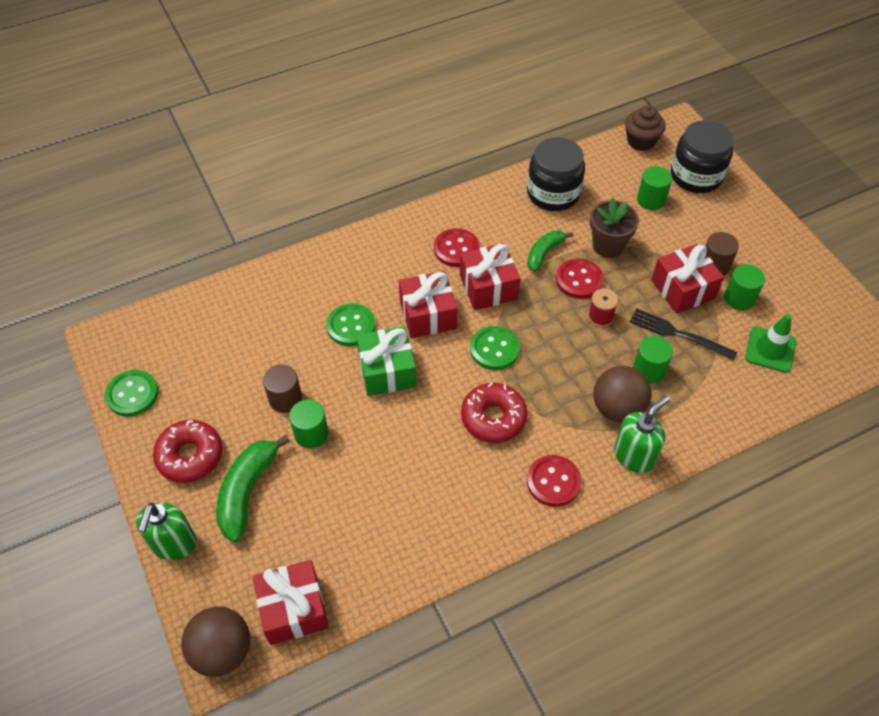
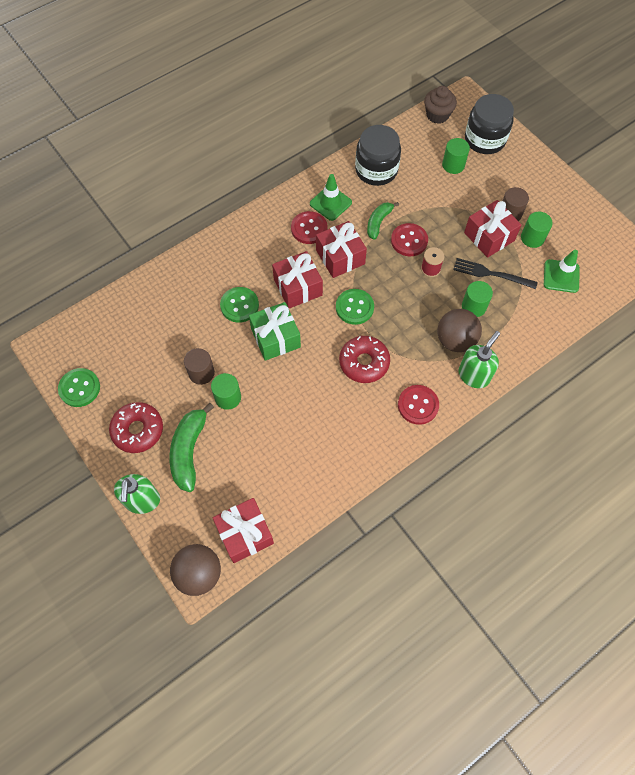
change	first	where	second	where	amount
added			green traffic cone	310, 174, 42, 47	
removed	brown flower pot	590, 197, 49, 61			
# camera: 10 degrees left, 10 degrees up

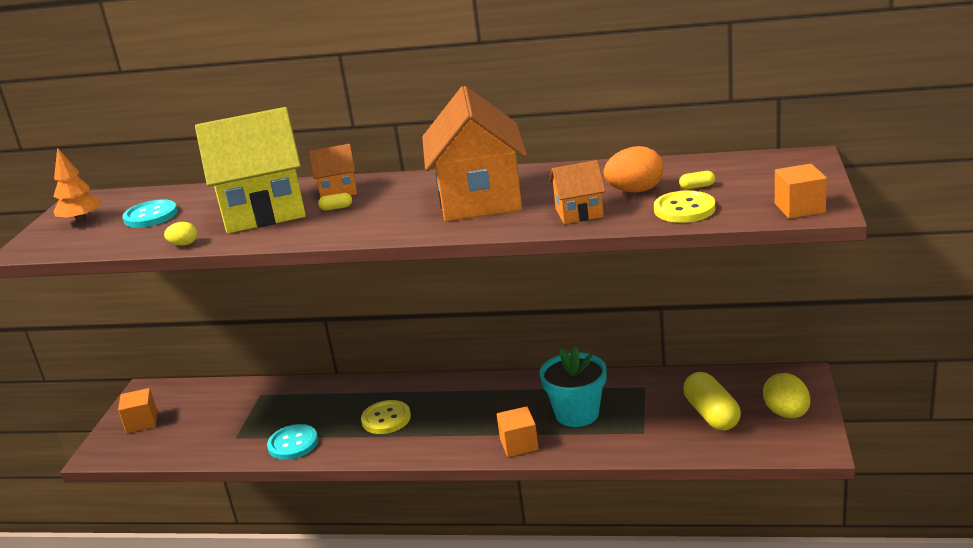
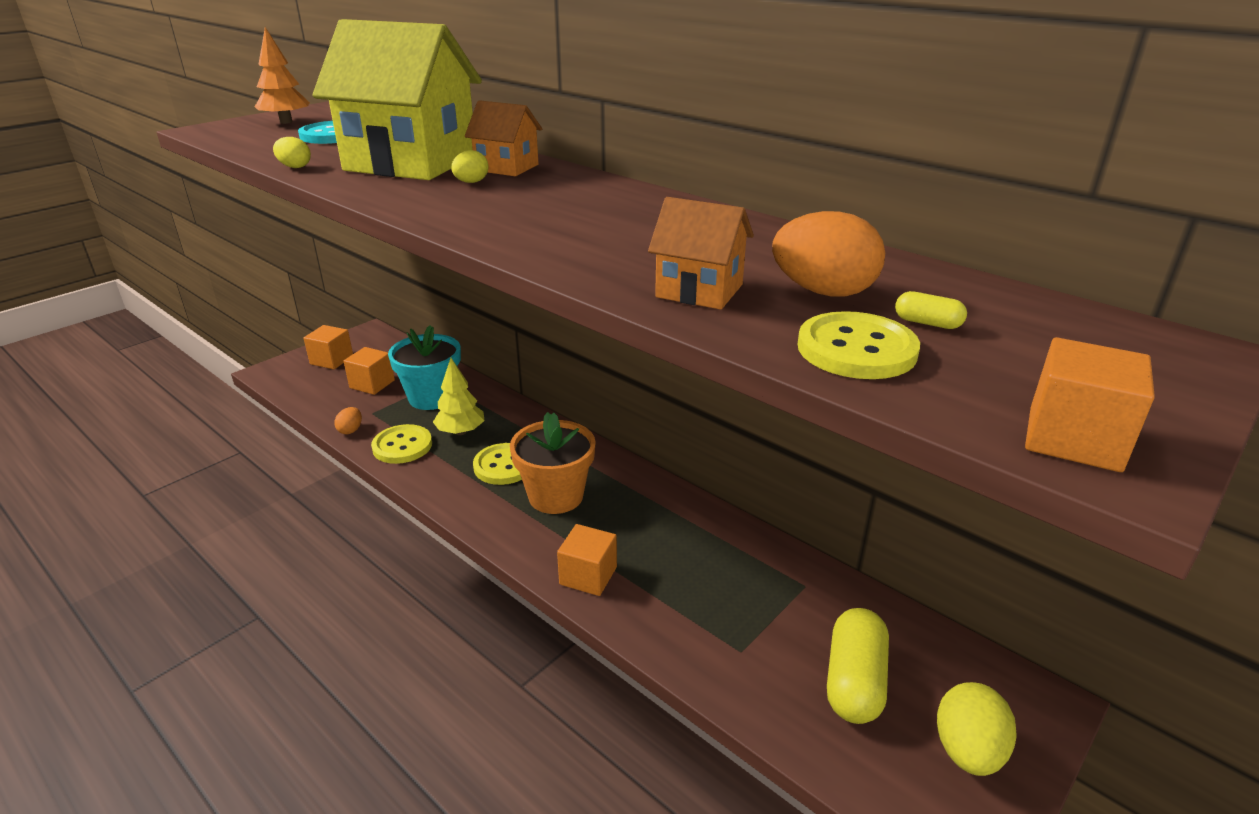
change	first	where	second	where	amount
added			orange egg	334, 407, 28, 27	
added			orange cube	344, 347, 51, 48	
recoloured	turquoise button	267, 424, 51, 36	yellow button	371, 424, 61, 40	
moved	turquoise flower pot	539, 346, 68, 81		388, 325, 73, 85	
added			yellow tree	433, 358, 51, 77	
replaced	yellow capsule	318, 193, 34, 18	yellow egg	451, 150, 37, 33	
added			orange flower pot	510, 412, 86, 102	
removed	orange house	422, 86, 105, 135			
# camera: 30 degrees right, 5 degrees up

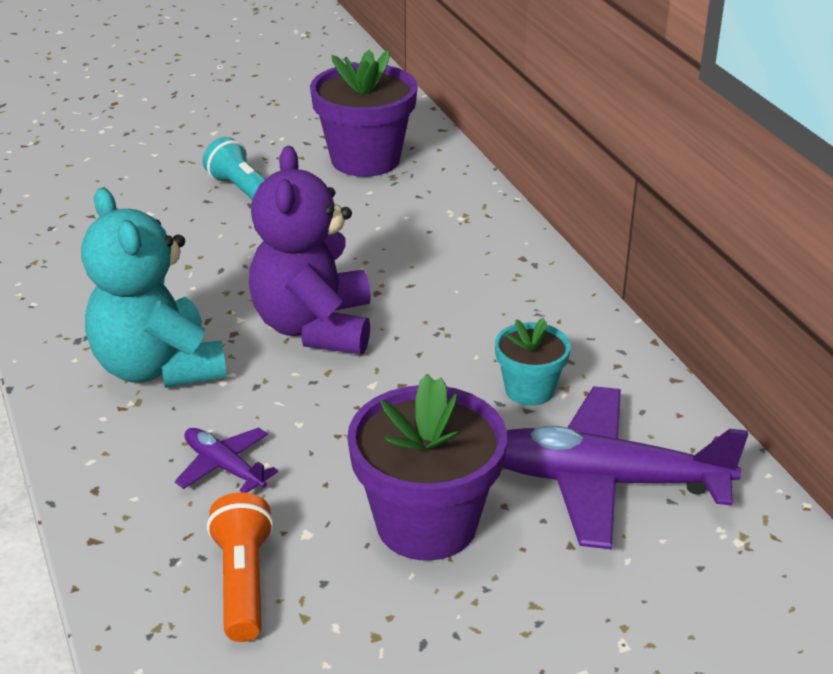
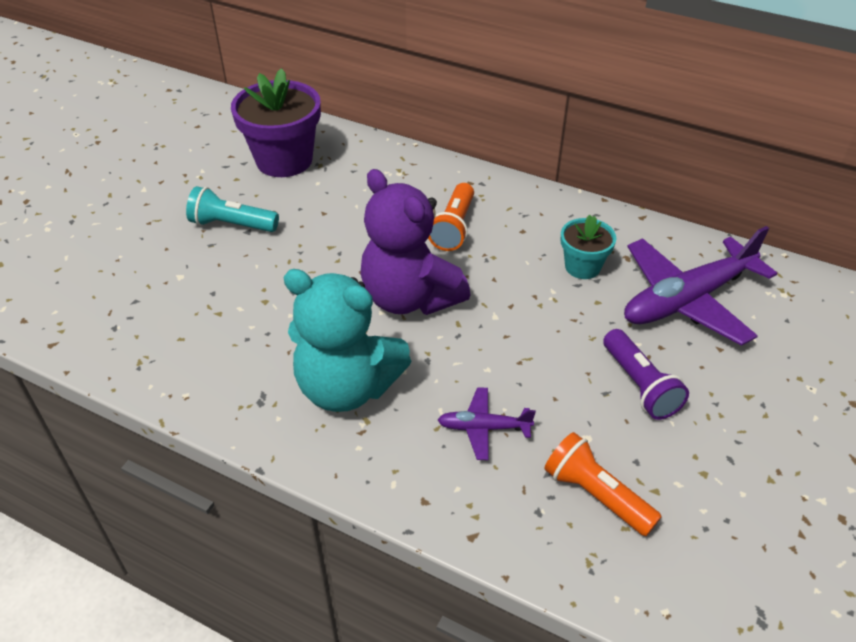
change	first	where	second	where	amount
added			orange flashlight	428, 183, 46, 68	
replaced	purple flower pot	347, 374, 160, 187	purple flashlight	603, 329, 86, 91	
# camera: 40 degrees left, 10 degrees up

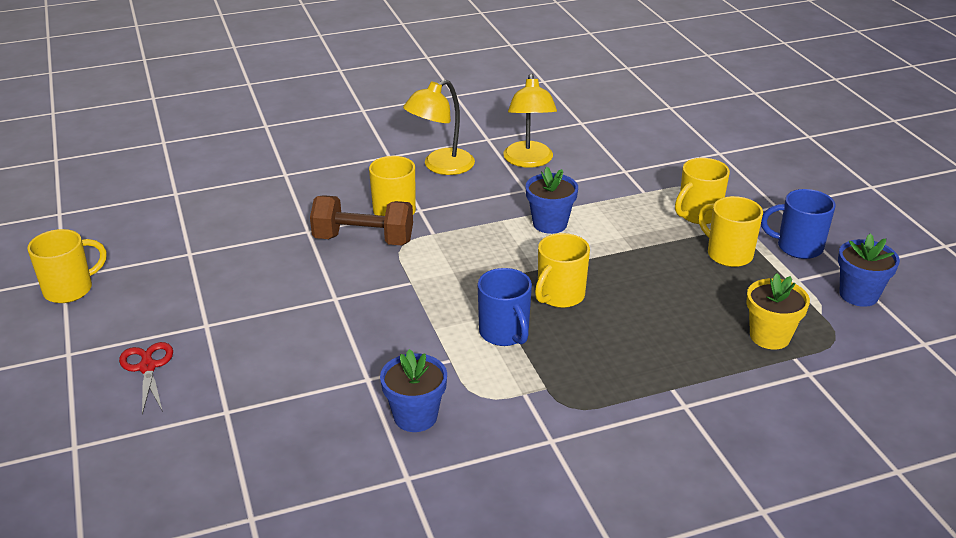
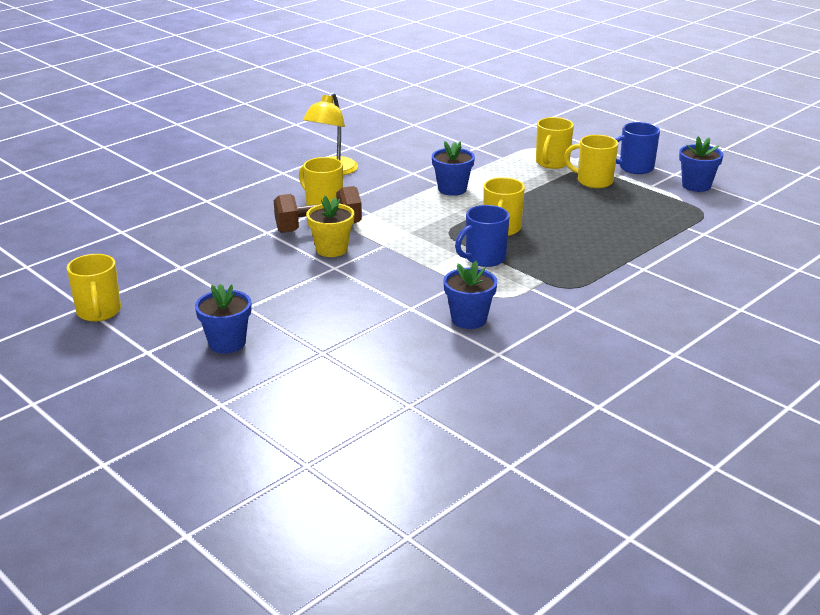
change	first	where	second	where	amount
turned	yellow mug	27, 229, 80, 74		67, 254, 54, 68	135 degrees clockwise
replaced	red scissors	119, 342, 54, 73	blue flower pot	195, 284, 56, 69	
moved	yellow flower pot	746, 273, 64, 76		306, 196, 48, 61	
turned	blue mug	478, 268, 54, 78		455, 205, 55, 62	105 degrees clockwise
removed	yellow lamp	503, 73, 54, 95			
# camera: 25 degrees left, 5 degrees down

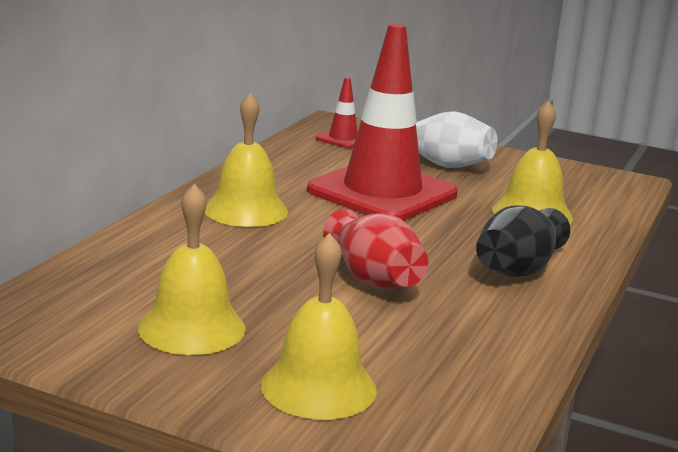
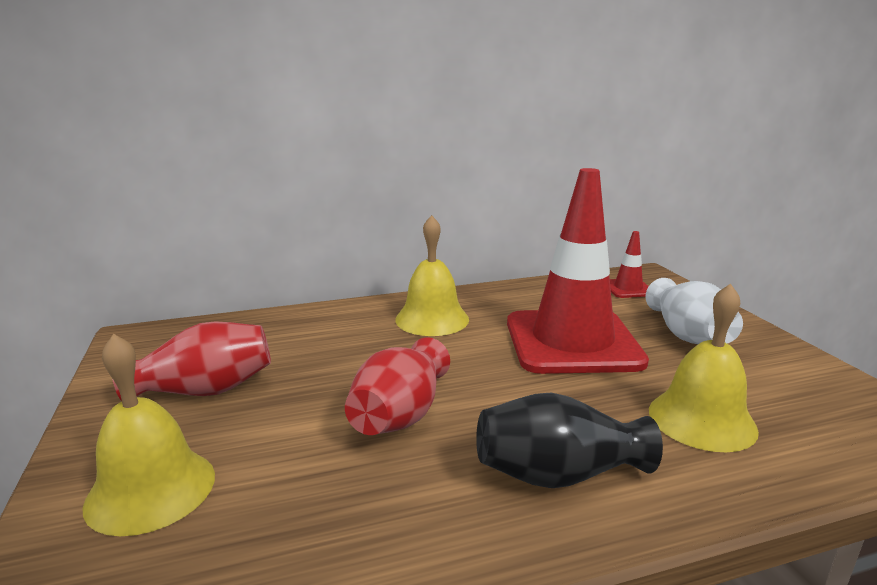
change	first	where	second	where	amount
replaced	yellow bell	138, 183, 108, 172	red vase	112, 321, 159, 80	
# camera: 50 degrees right, 0 degrees up

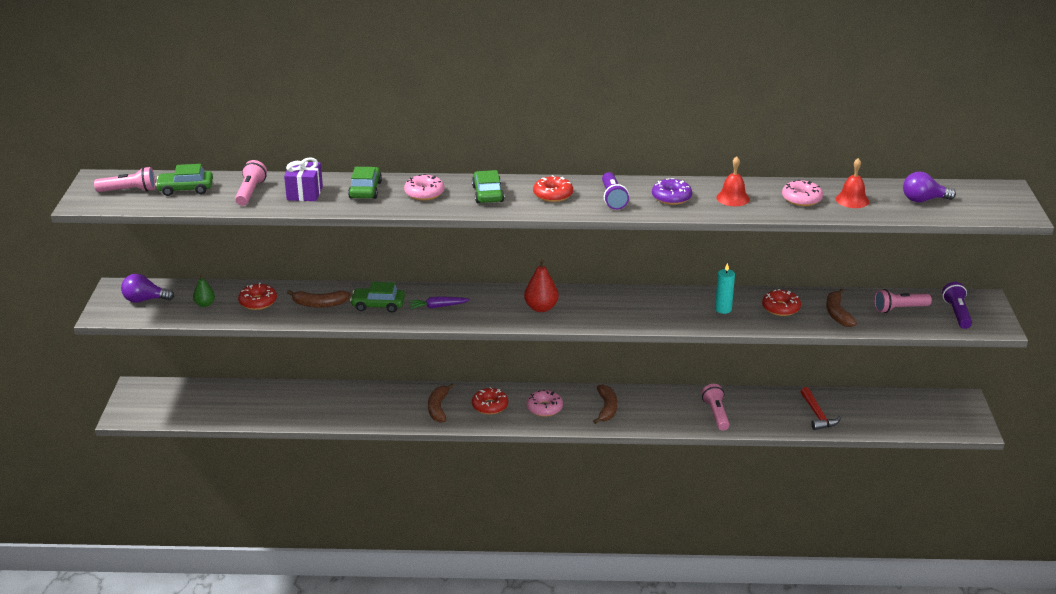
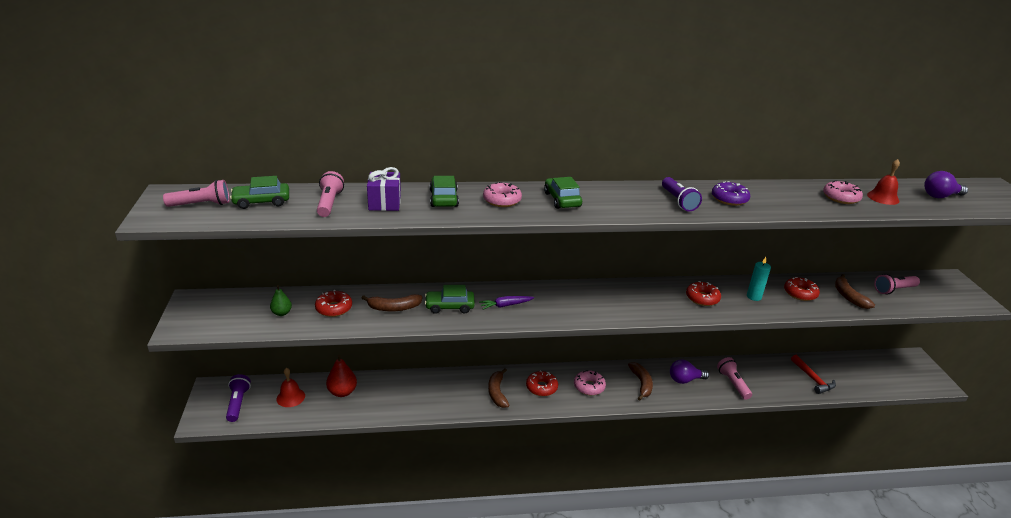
change	first	where	second	where	amount
moved	purple flashlight	942, 282, 30, 47		226, 374, 25, 48	
moved	red bell	716, 156, 34, 50		276, 368, 29, 39	
moved	red pear	524, 259, 35, 53		326, 355, 31, 42	
moved	purple light bulb	121, 274, 53, 29		670, 359, 39, 25	
moved	red donut	533, 175, 40, 27		686, 281, 35, 25	
# camera: 10 degrees left, 0 degrees up

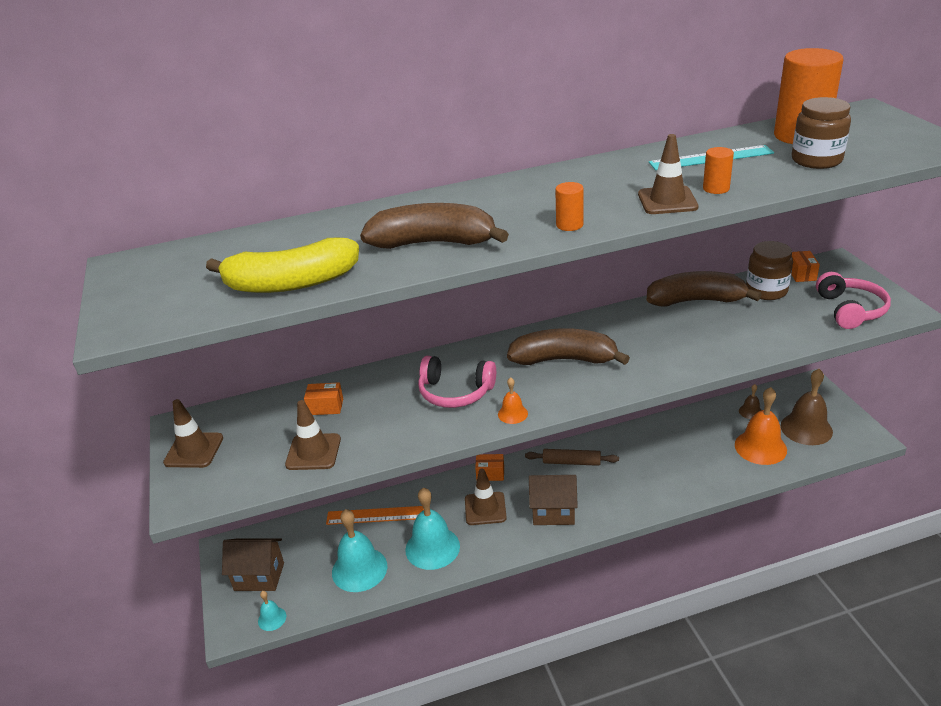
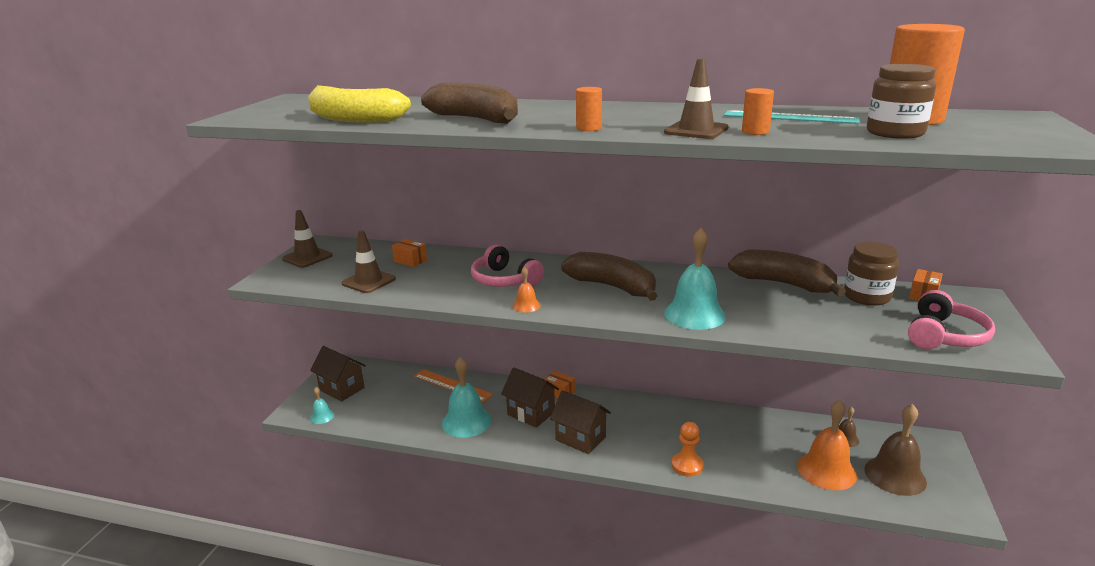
change	first	where	second	where	amount
replaced	brown traffic cone	465, 469, 42, 56	brown house	501, 367, 58, 61	
moved	turquoise bell	332, 509, 55, 83		664, 228, 62, 102	
added			orange pawn	671, 422, 32, 55	
removed	brown rolling pin	525, 449, 94, 17			
# camera: 30 degrees right, 10 degrees down

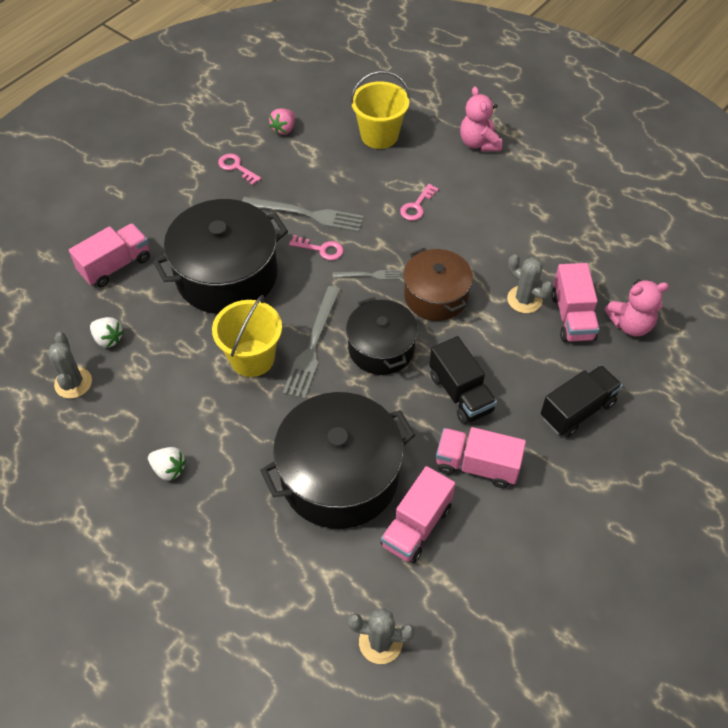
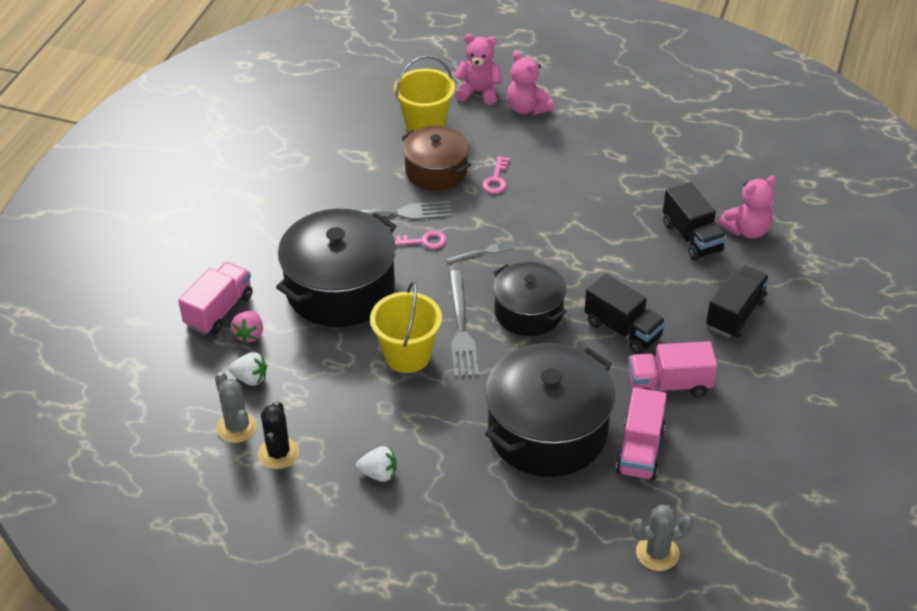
change	first	where	second	where	amount
moved	pink strawberry	269, 108, 26, 27		231, 311, 32, 33	
added			black cactus	258, 401, 41, 68	
moved	brown pot	404, 248, 69, 73		402, 125, 69, 66	
added			pink teddy bear	454, 34, 48, 71	
recoloured	pink truck	551, 263, 48, 79	black truck	663, 182, 64, 79	
removed	pink key	218, 153, 43, 32			
removed	grey cactus	507, 254, 46, 59			
# camera: 20 degrees left, 10 degrees down

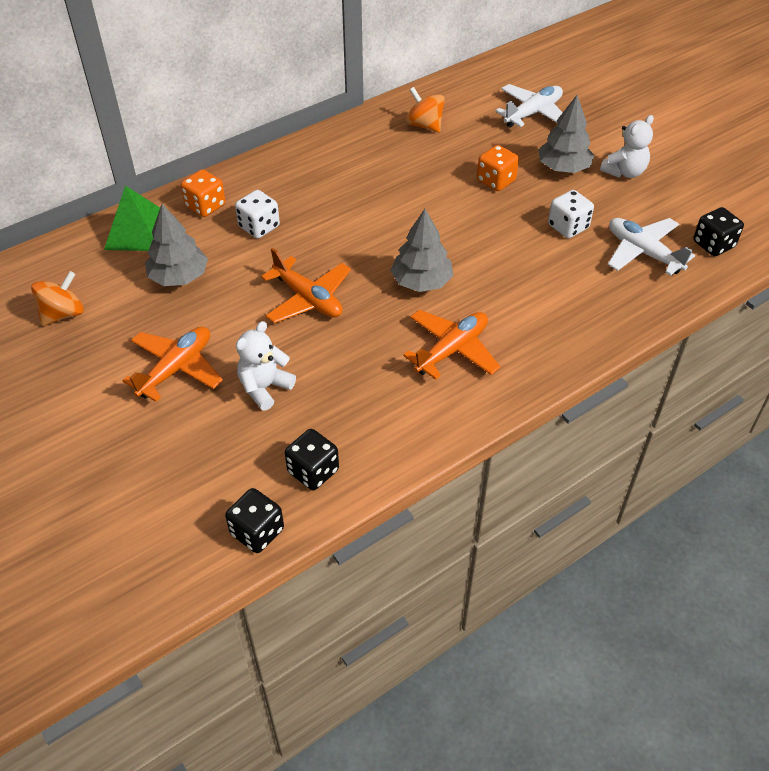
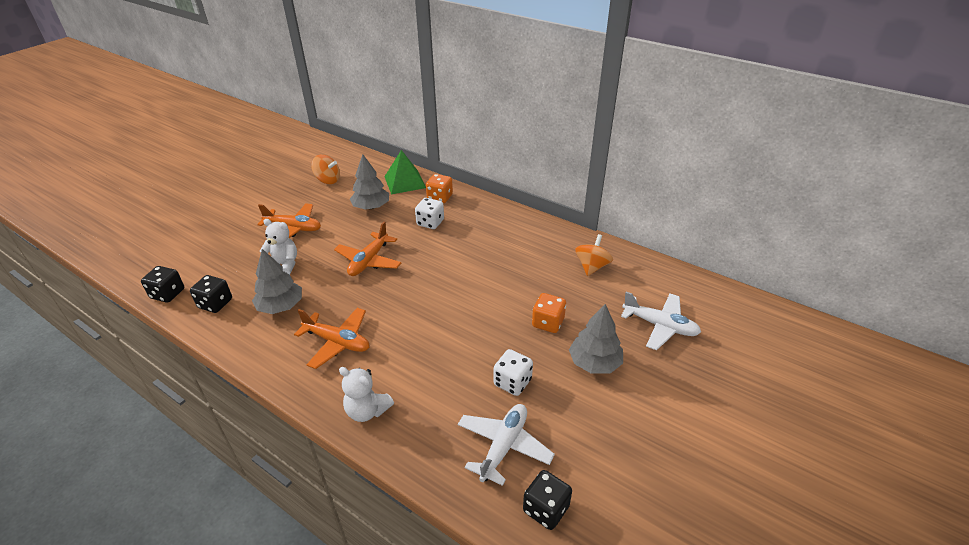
change	first	where	second	where	amount
moved	grey tree	390, 209, 63, 83		252, 249, 50, 65	
moved	white teddy bear	600, 115, 54, 63		339, 367, 55, 55	
# camera: 70 degrees right, 10 degrees down

